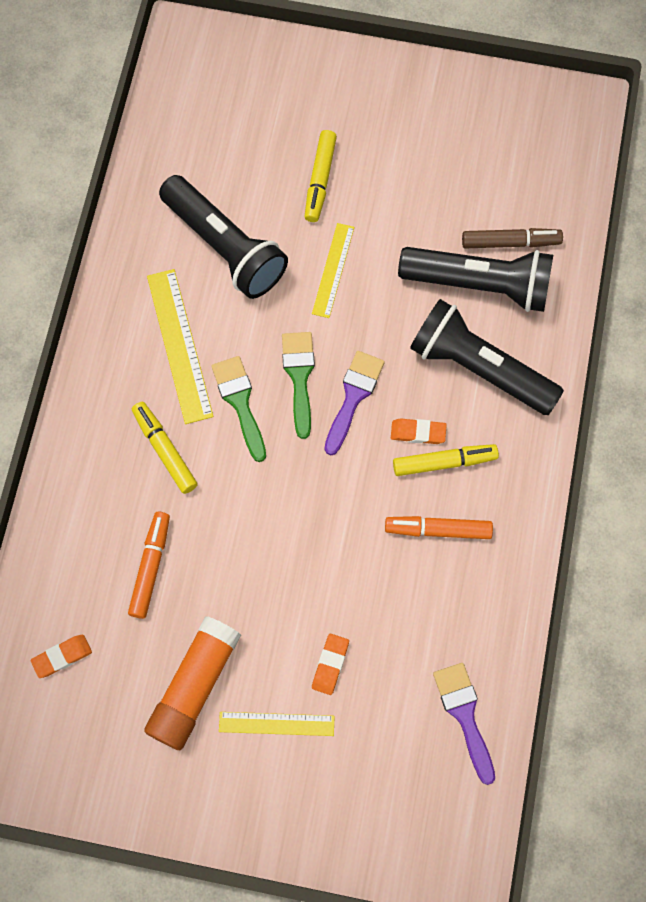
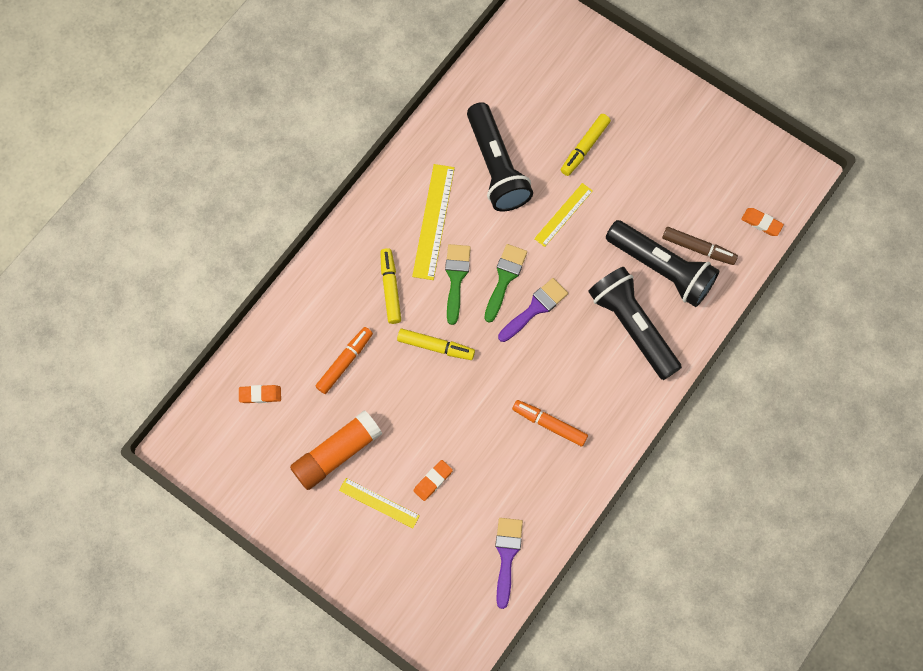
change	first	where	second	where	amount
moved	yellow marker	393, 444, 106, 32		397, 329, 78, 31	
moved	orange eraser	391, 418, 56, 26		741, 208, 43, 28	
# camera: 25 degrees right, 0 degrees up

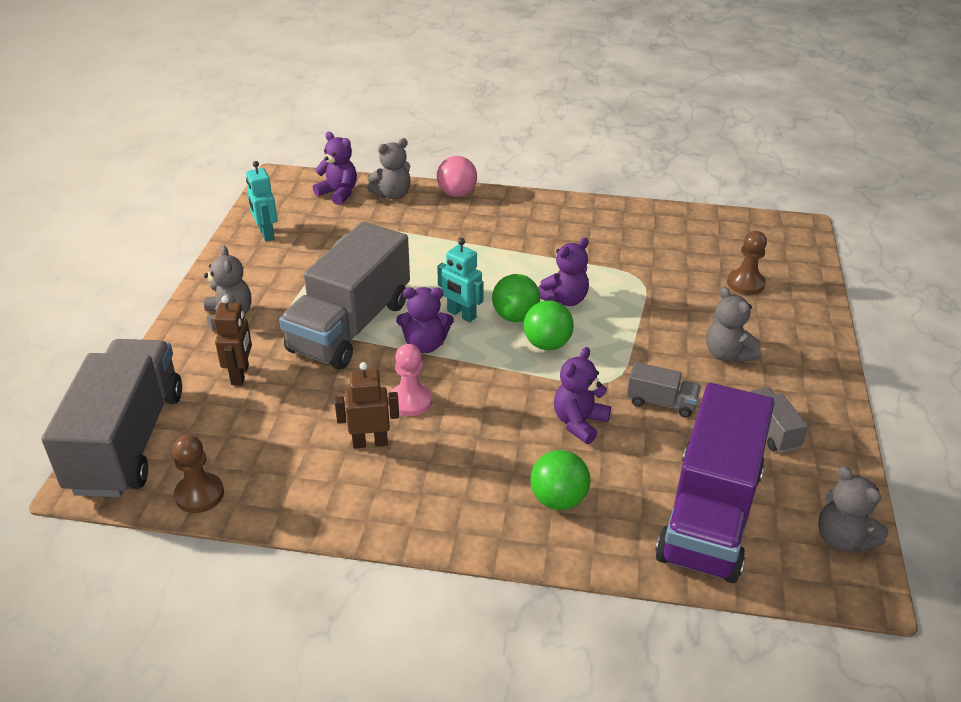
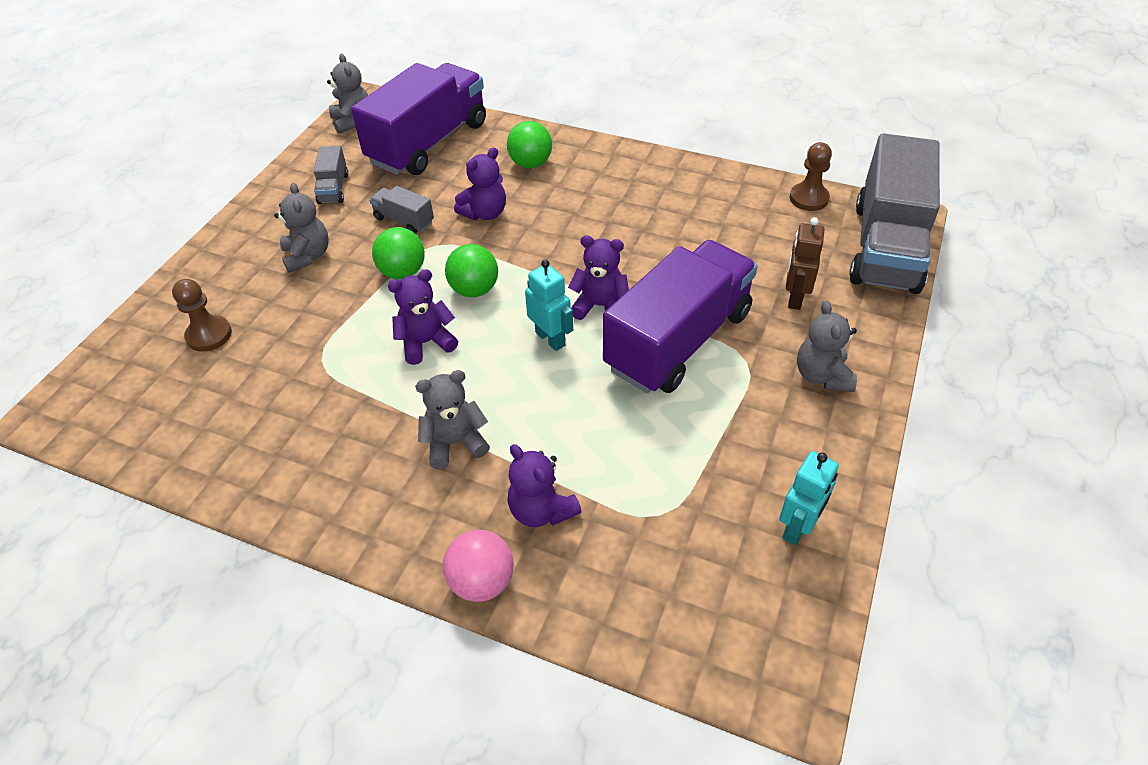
change	first	where	second	where	amount
moved	green ball	492, 274, 48, 48		372, 227, 53, 52	
moved	grey teddy bear	367, 138, 44, 61		415, 370, 75, 99	
moved	purple teddy bear	313, 132, 44, 73		507, 444, 75, 83	
recoloured	grey truck	279, 222, 131, 148	purple truck	603, 240, 155, 153	
turned	turquoise robot	246, 161, 31, 80		779, 451, 60, 94	45 degrees clockwise
removed	brown robot	335, 362, 64, 87			
removed	pink pawn	391, 344, 41, 72			
# camera: 165 degrees left, 10 degrees up

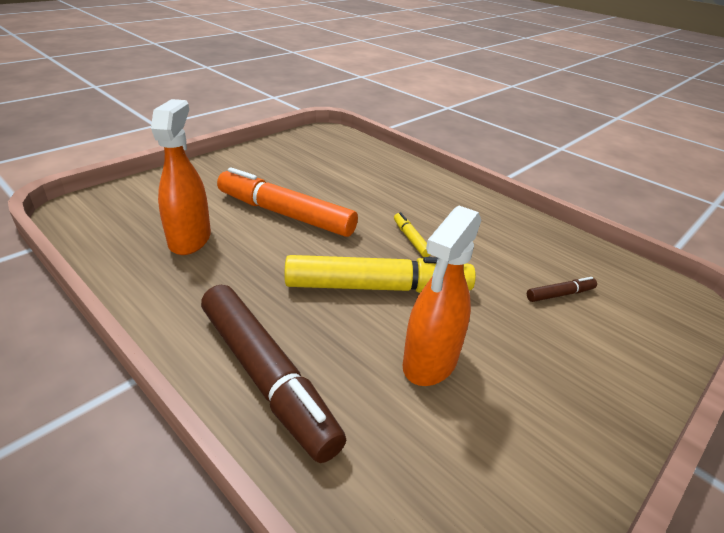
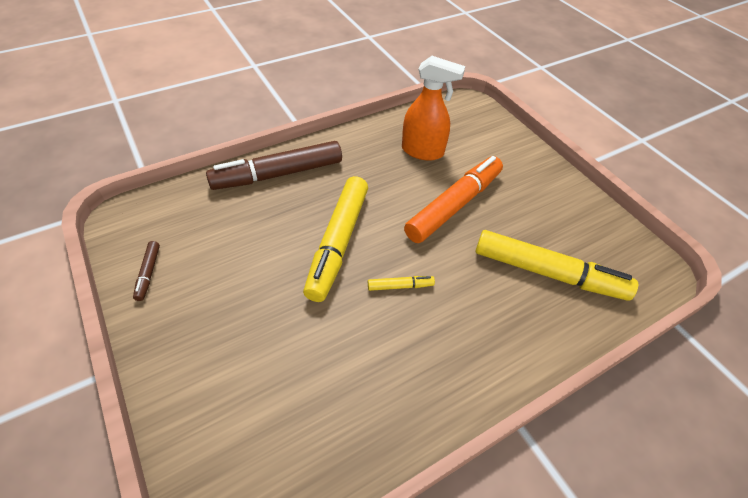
change	first	where	second	where	amount
moved	brown marker	527, 277, 70, 25		133, 241, 27, 60	
added			yellow marker	475, 230, 163, 71	
removed	orange spray bottle	403, 206, 78, 180			
# camera: 105 degrees right, 15 degrees up

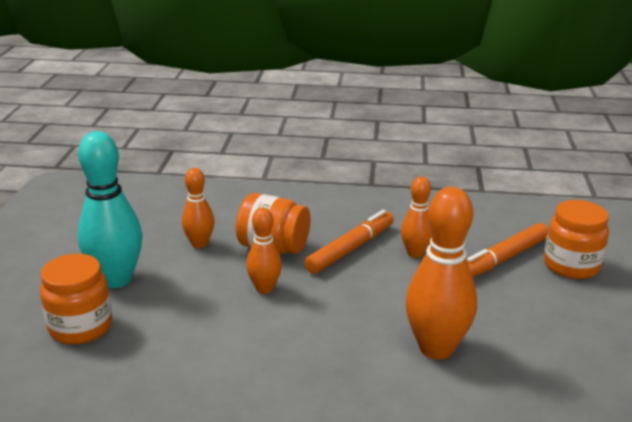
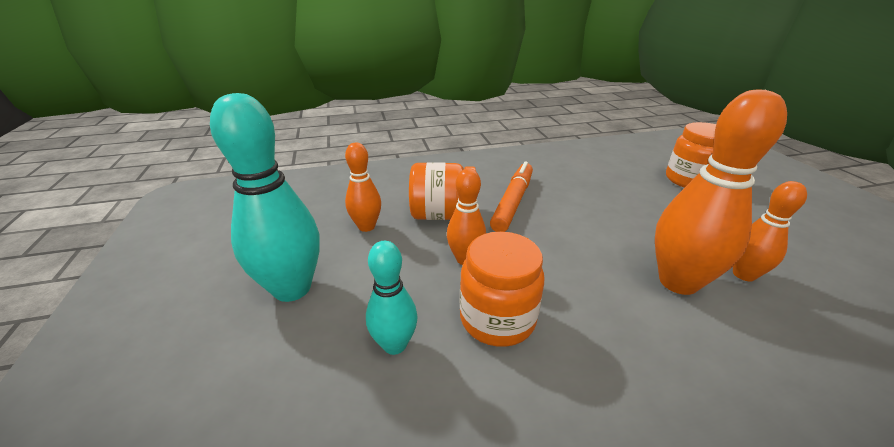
change	first	where	second	where	amount
added			turquoise bowling pin	366, 241, 52, 114	
moved	orange jar	40, 254, 72, 90		460, 232, 84, 115	
moved	orange bowling pin	401, 177, 31, 81		733, 181, 74, 101	
removed	orange marker	467, 223, 81, 54			
# camera: 20 degrees left, 5 degrees up

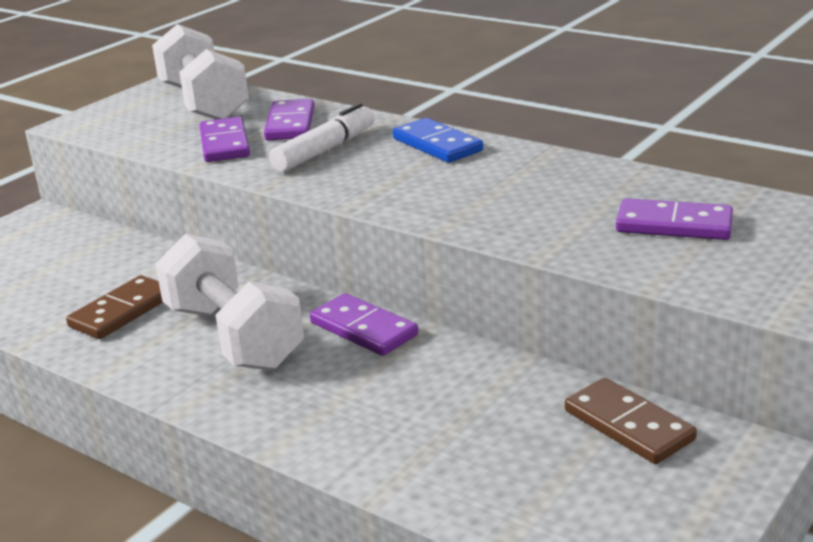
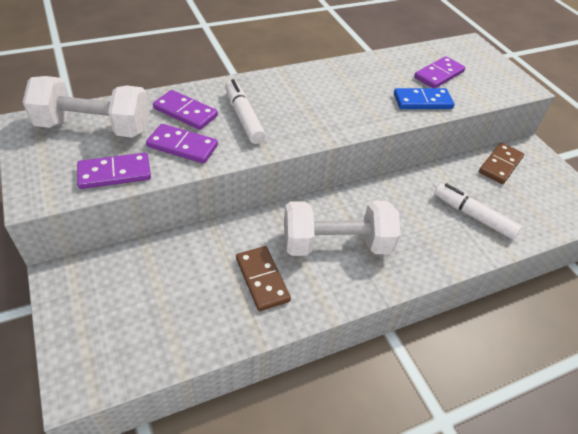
change	first	where	second	where	amount
moved	purple domino	310, 293, 108, 63		77, 153, 74, 36	
moved	blue domino	393, 118, 90, 45		394, 88, 60, 21	
added			white marker	434, 183, 88, 57	
turned	brown domino	565, 378, 132, 86		479, 143, 45, 41	45 degrees counterclockwise
# camera: 65 degrees left, 20 degrees up

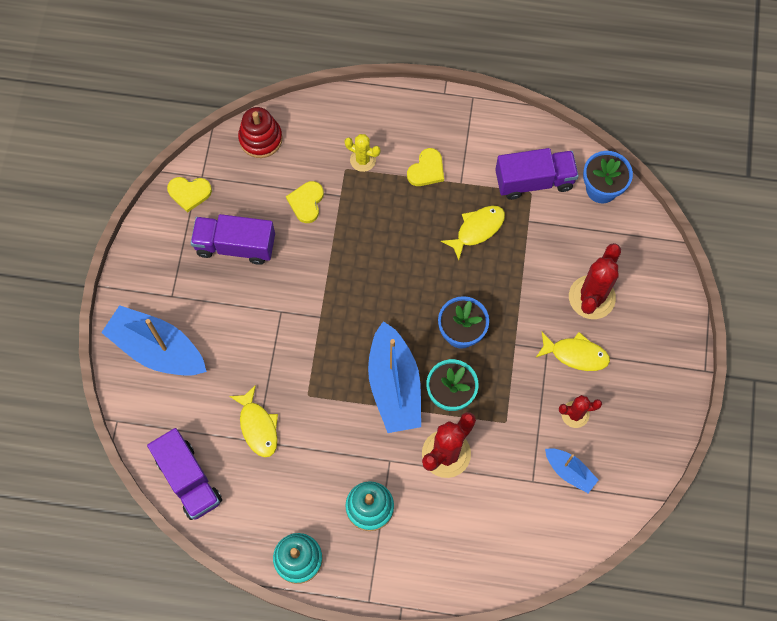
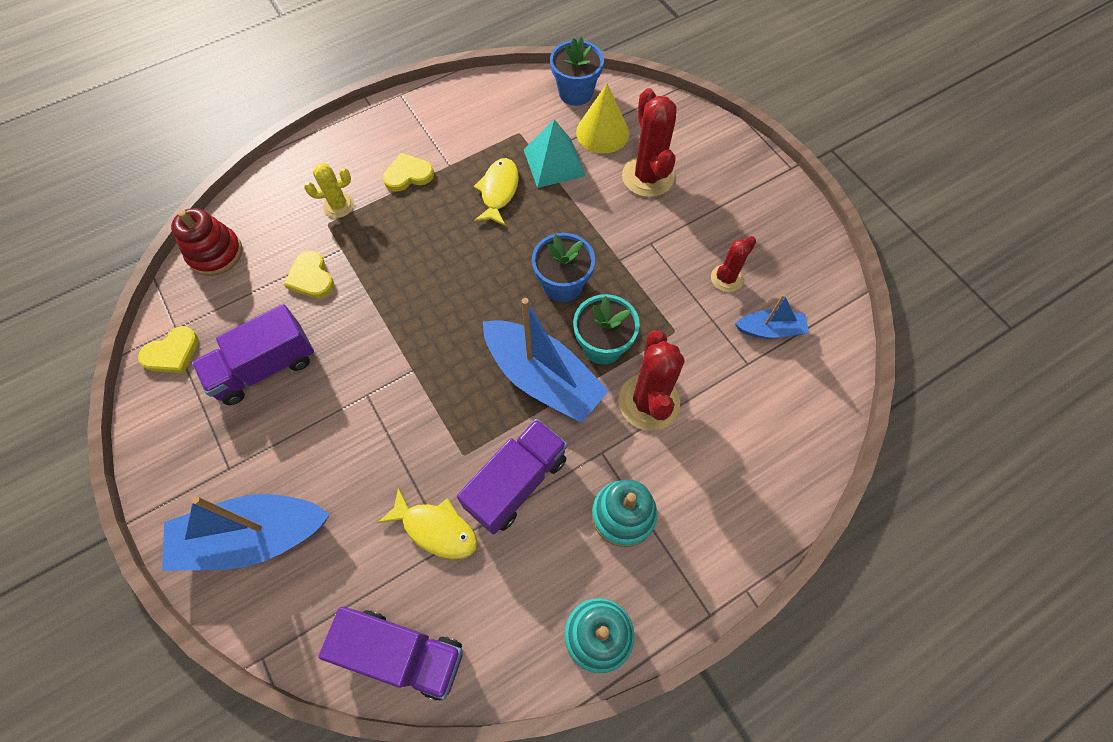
change	first	where	second	where	amount
turned	yellow heart	407, 148, 37, 38		383, 153, 51, 39	105 degrees counterclockwise
moved	purple truck	495, 148, 84, 52		457, 419, 110, 116	
added			turquoise pyramid	524, 119, 62, 69	
added			yellow cone	576, 83, 53, 71	
removed	yellow fish	536, 332, 74, 39			
# camera: 40 degrees left, 5 degrees down

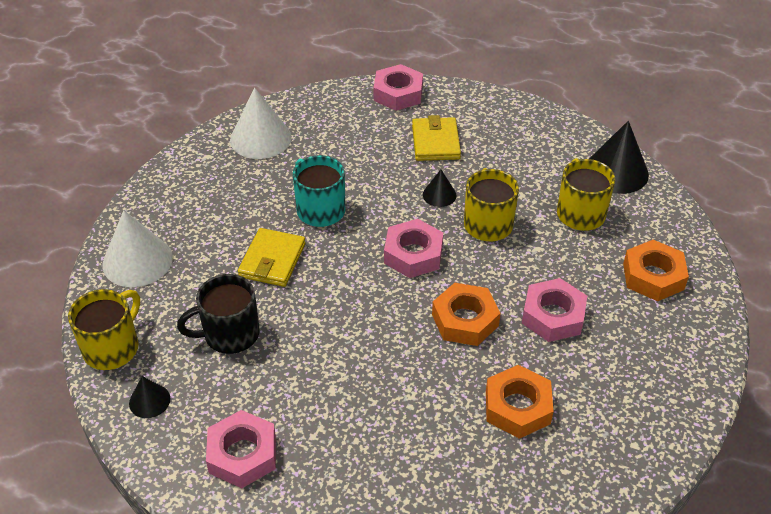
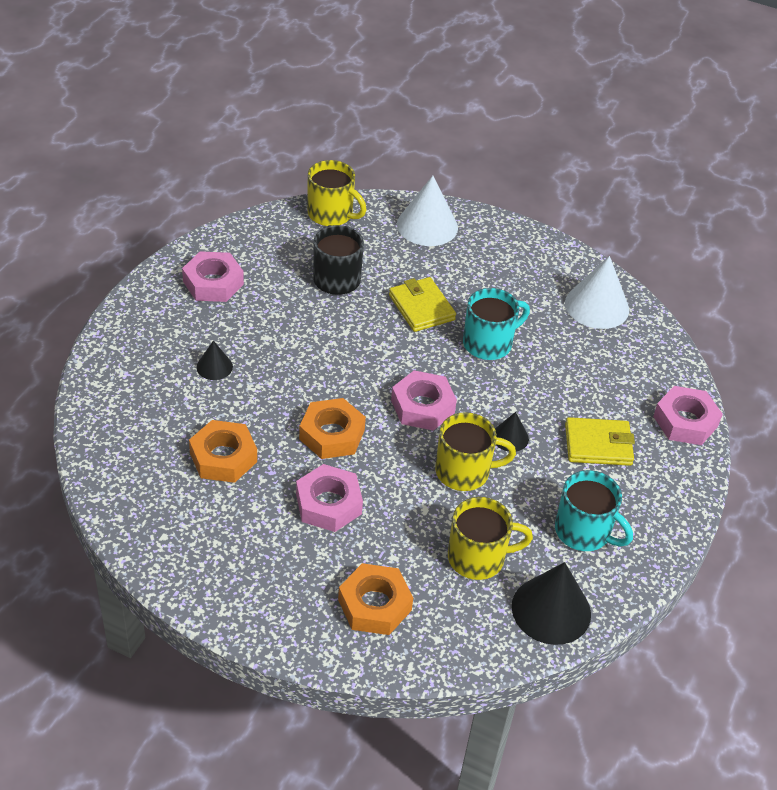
change	first	where	second	where	amount
moved	black cone	129, 376, 41, 42		196, 341, 37, 39	
turned	yellow wallet	238, 228, 67, 59		389, 277, 67, 55	45 degrees clockwise
added			turquoise mug	555, 470, 78, 81	
# camera: 90 degrees right, 0 degrees up

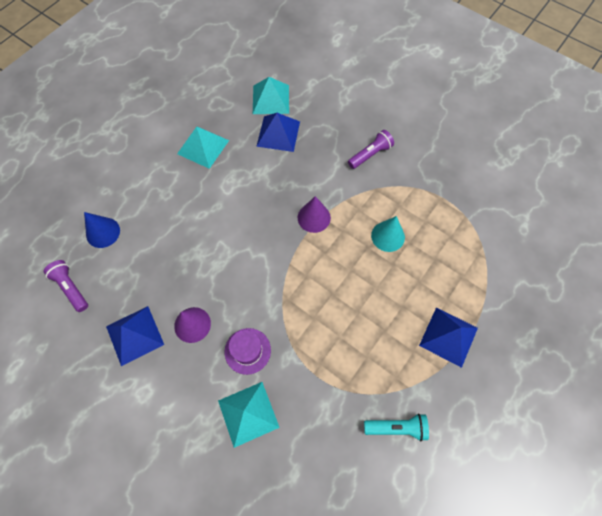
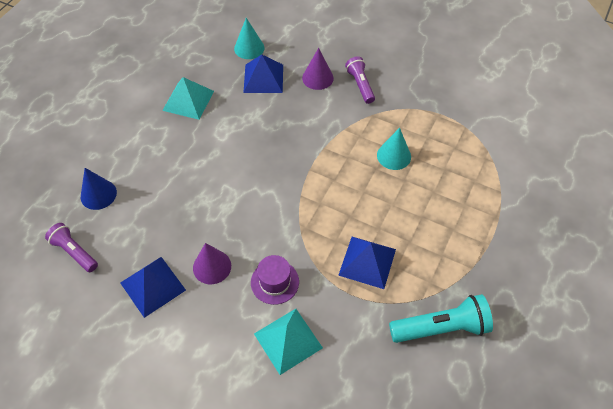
change	first	where	second	where	amount
replaced	turquoise pyramid	253, 77, 36, 37	turquoise cone	234, 18, 31, 41	
moved	purple cone	298, 196, 33, 37		302, 48, 32, 42	
moved	blue pyramid	419, 307, 59, 61		338, 237, 58, 52	
turned	purple flashlight	348, 130, 46, 39		345, 56, 30, 48	60 degrees counterclockwise
resized	turquoise flashlight	364, 413, 65, 28		389, 294, 104, 49	x1.53
# camera: 10 degrees left, 10 degrees down

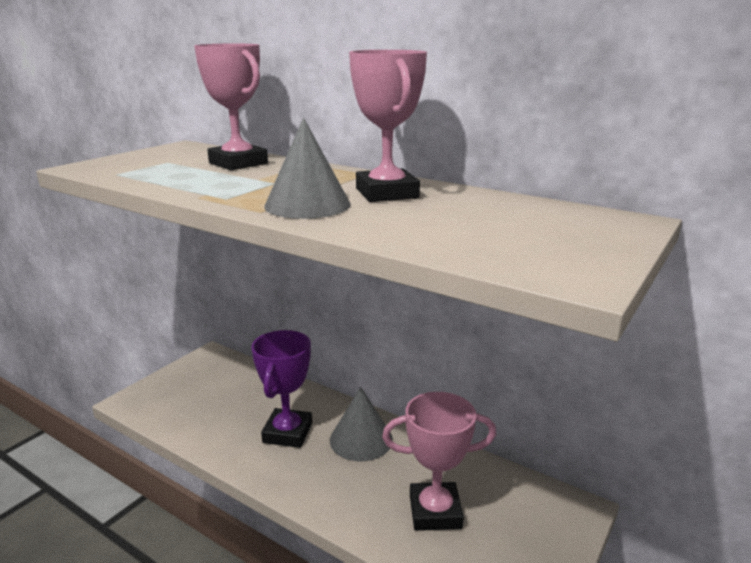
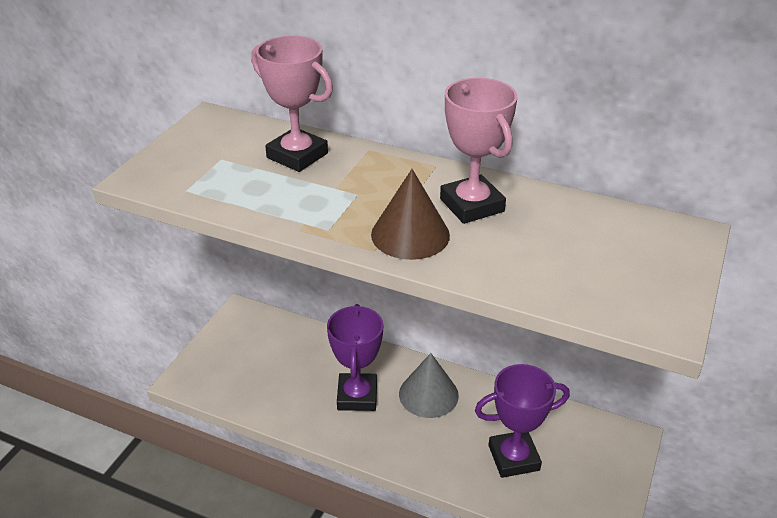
change	first	where	second	where	amount
recoloured	grey cone	264, 118, 87, 101	brown cone	371, 169, 79, 91	
recoloured	pink trophy	382, 392, 114, 139	purple trophy	475, 364, 95, 114	
# camera: 10 degrees left, 15 degrees up

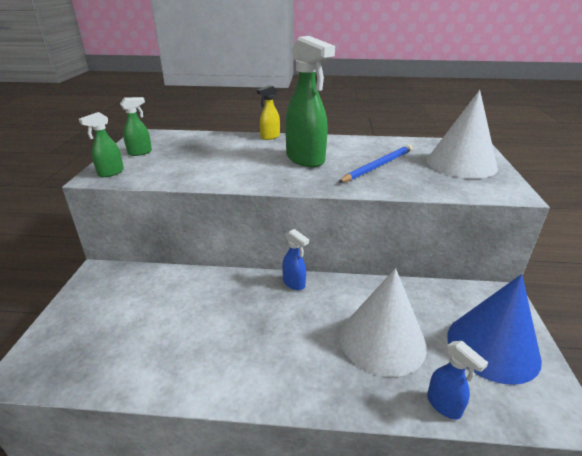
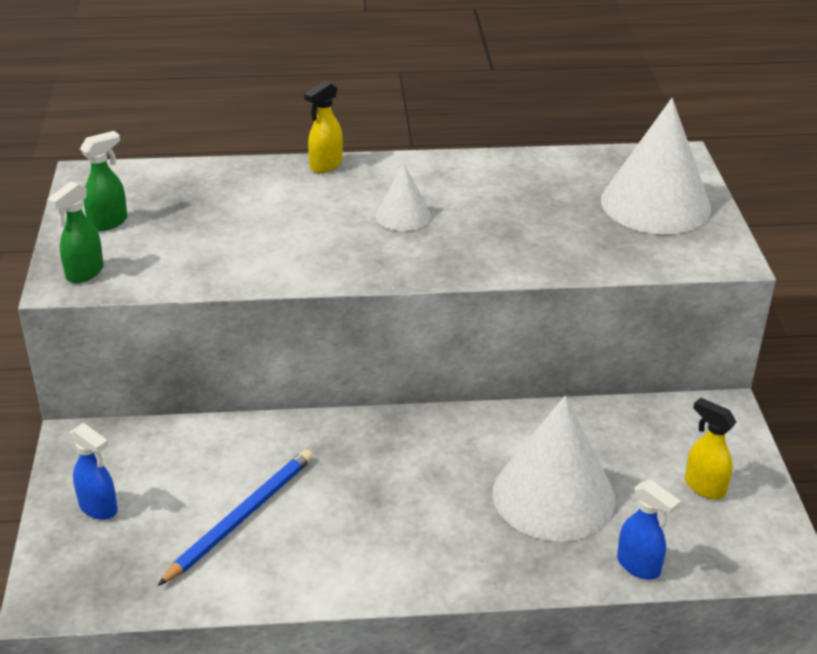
change	first	where	second	where	amount
moved	blue spray bottle	282, 229, 27, 61		70, 423, 48, 97	
moved	blue pencil	339, 144, 74, 38		158, 449, 155, 137	
replaced	green spray bottle	285, 36, 50, 131	white cone	376, 164, 55, 67	
replaced	blue cone	447, 274, 95, 111	yellow spray bottle	685, 398, 52, 101	
# camera: 10 degrees left, 5 degrees up

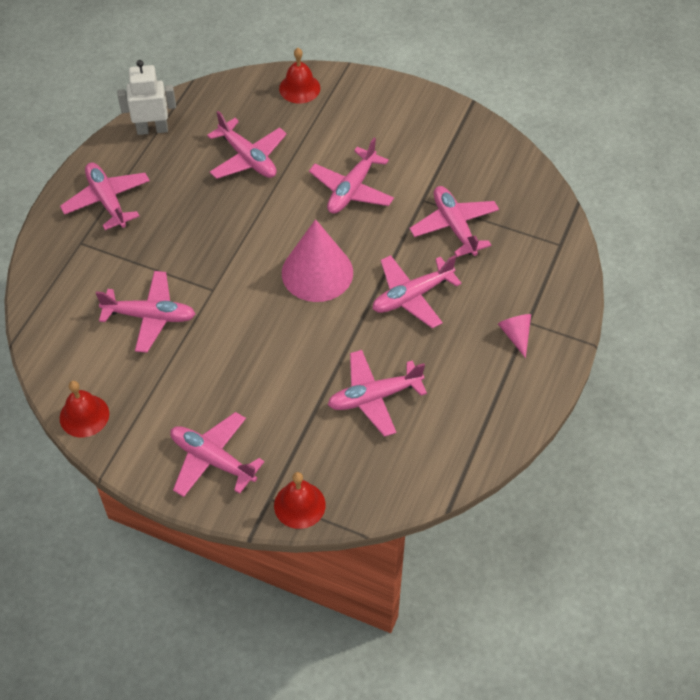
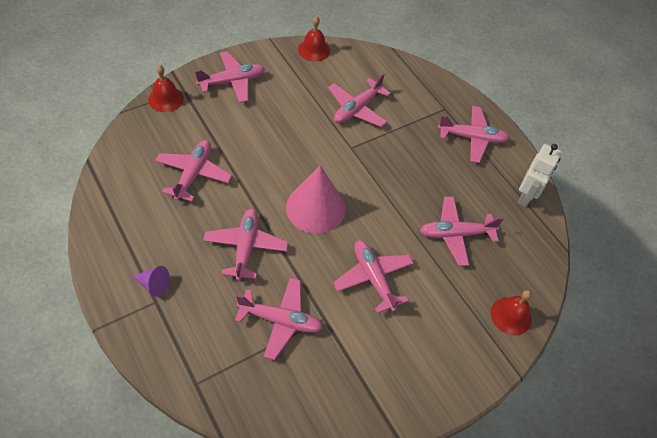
change	first	where	second	where	amount
recoloured	pink cone	498, 314, 33, 44	purple cone	132, 266, 38, 31	
# camera: 120 degrees right, 0 degrees up

